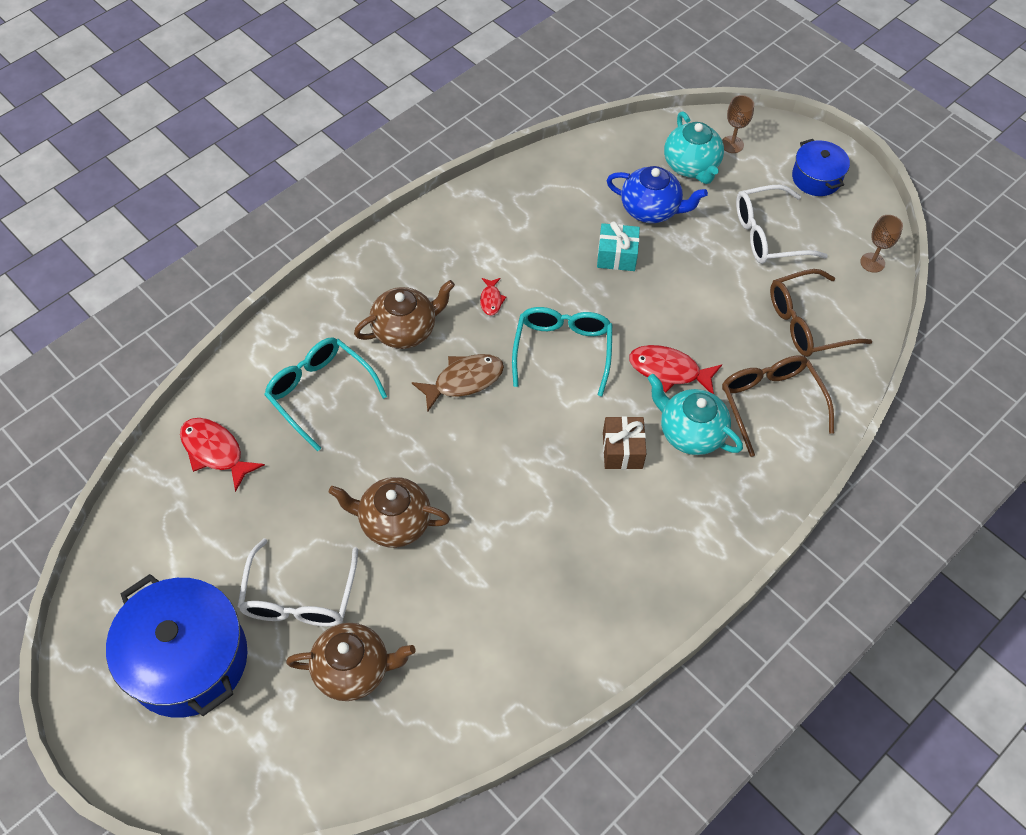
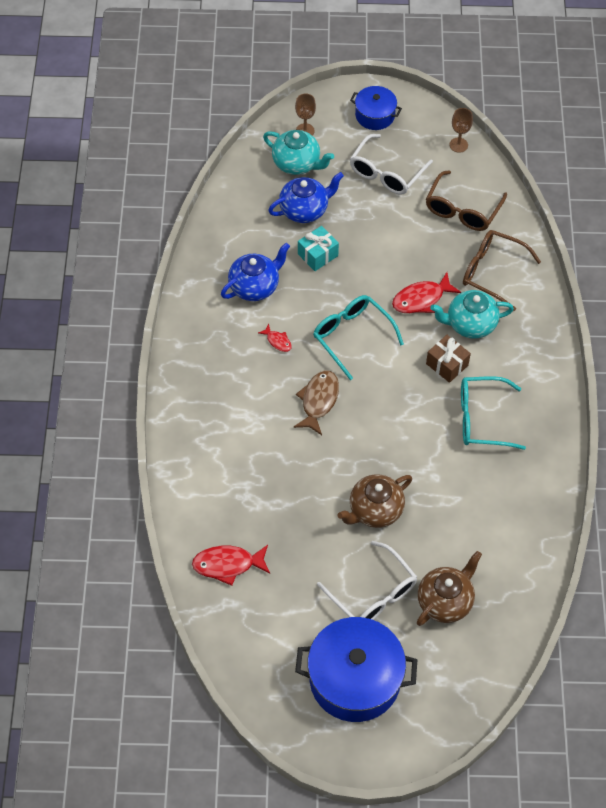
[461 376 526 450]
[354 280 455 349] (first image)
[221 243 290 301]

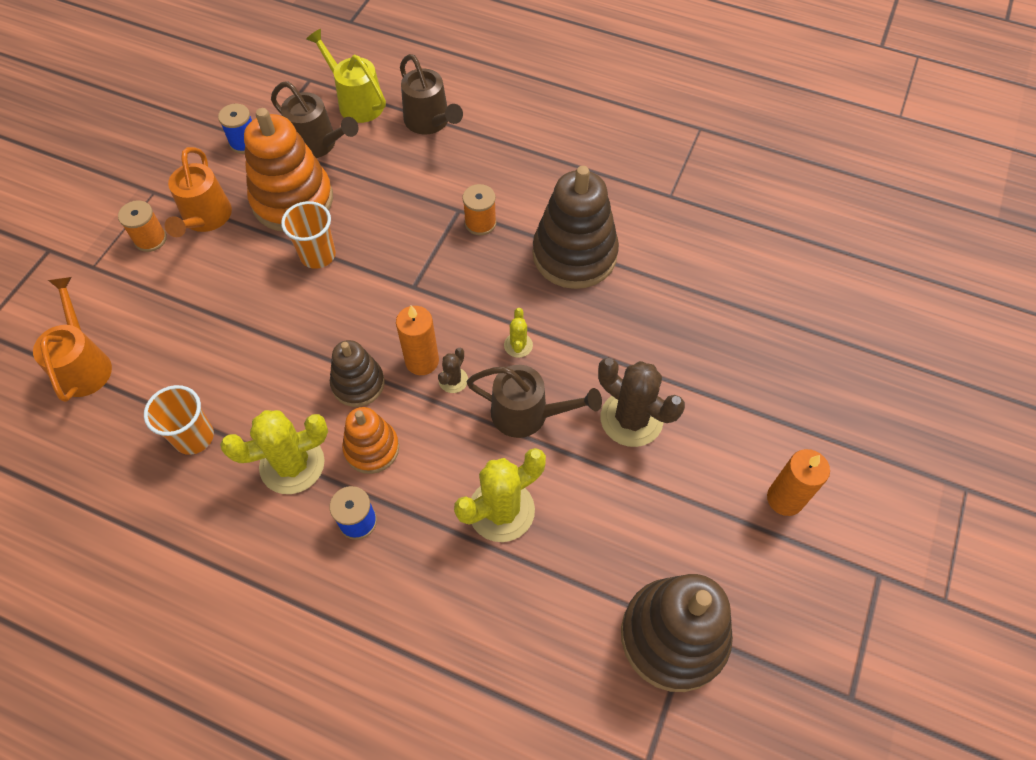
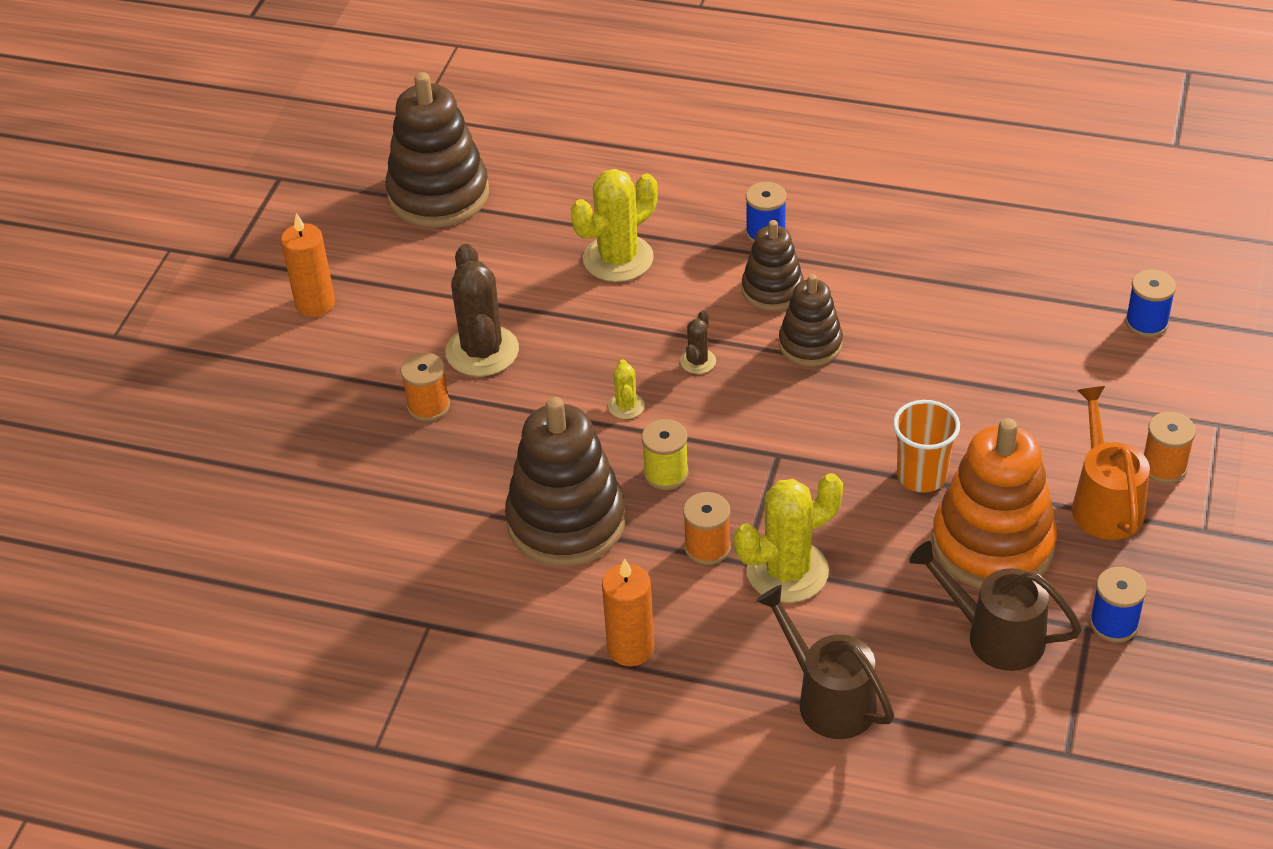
[1125 269 1176 337]
[144 385 214 455] (first image)
[734 473 843 603]
[306 29 386 123] (first image)
[742 220 804 311]
[602 558 654 666]
[467 365 602 438] (first image)
[445 244 519 377]
[401 353 450 422]
[642 419 689 490]

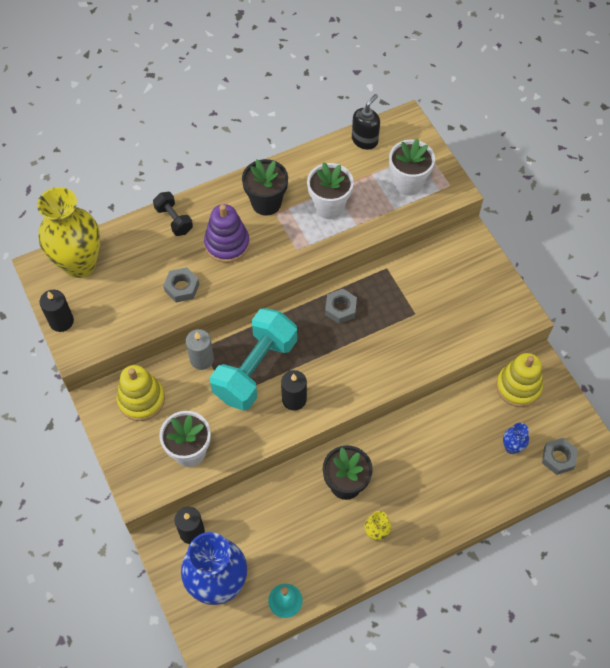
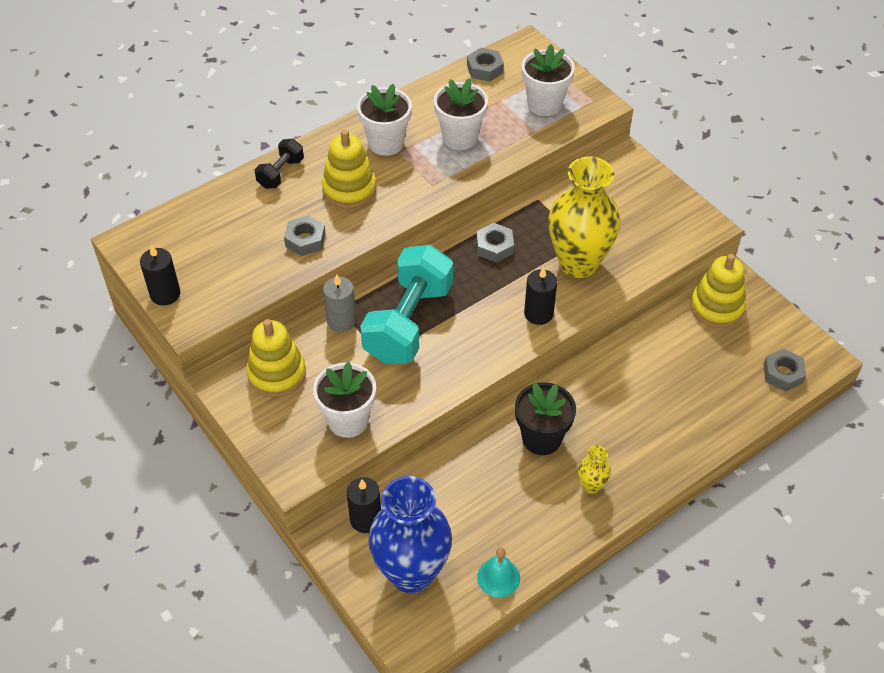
[548 157 621 278]
[255 139 304 189]
[322 129 376 208]
[357 84 412 156]
[524 267 557 325]
[467 48 504 82]
[503 423 529 454] (first image)

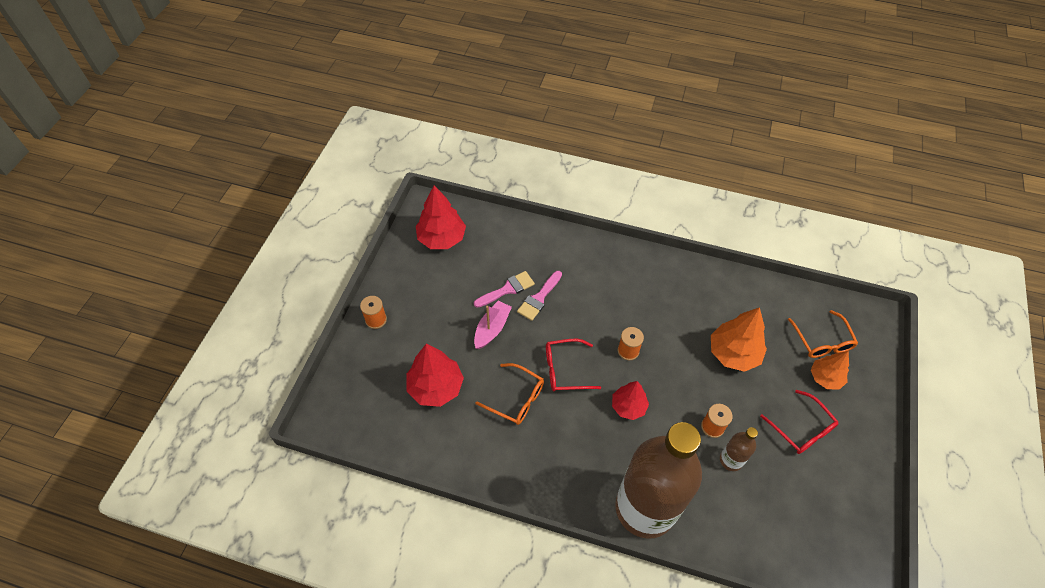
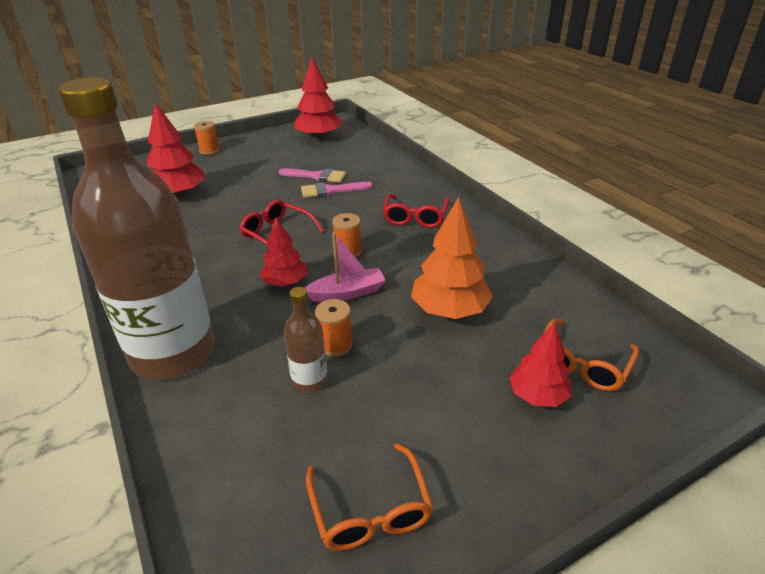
[305 232 386 302]
[306 443 433 551]
[383 194 449 228]
[509 322 571 407]

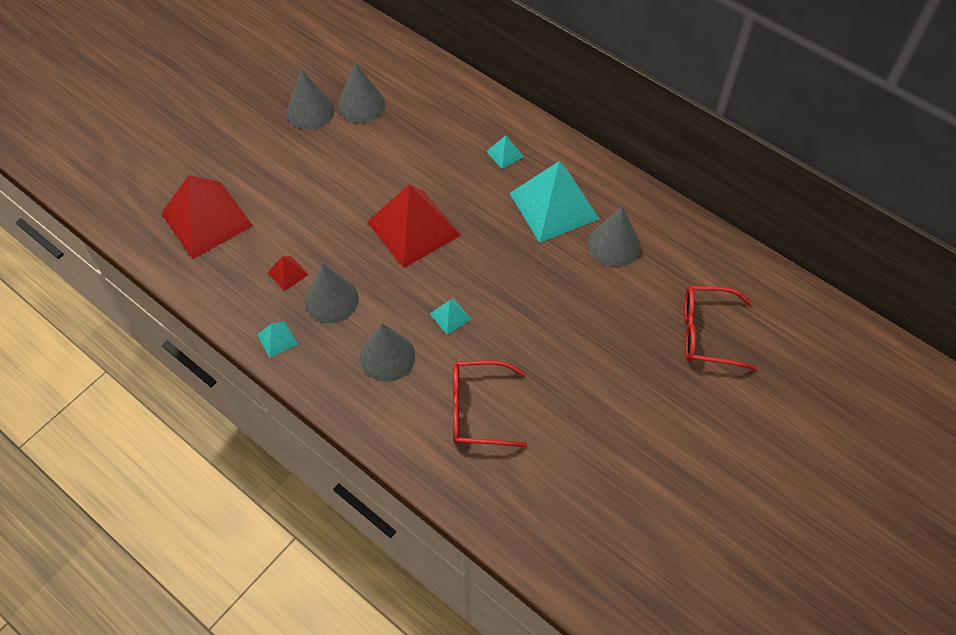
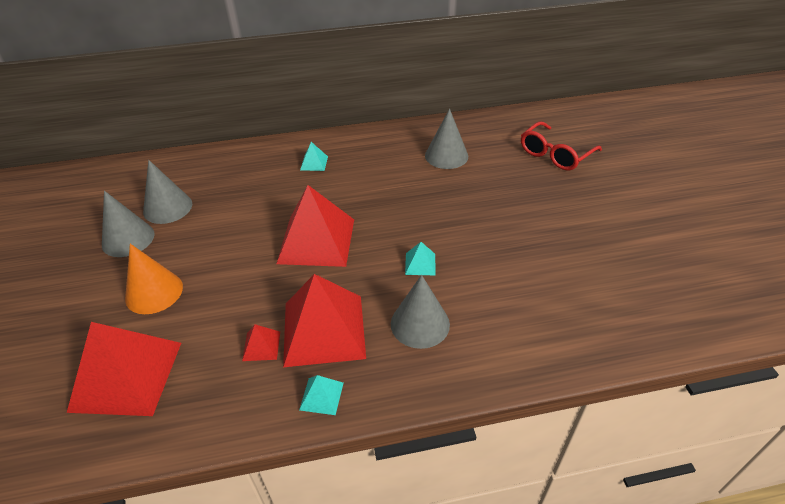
[283 274 366 367]
[453 360 527 447] (first image)
[509 161 599 243] (first image)
[125 244 183 314]

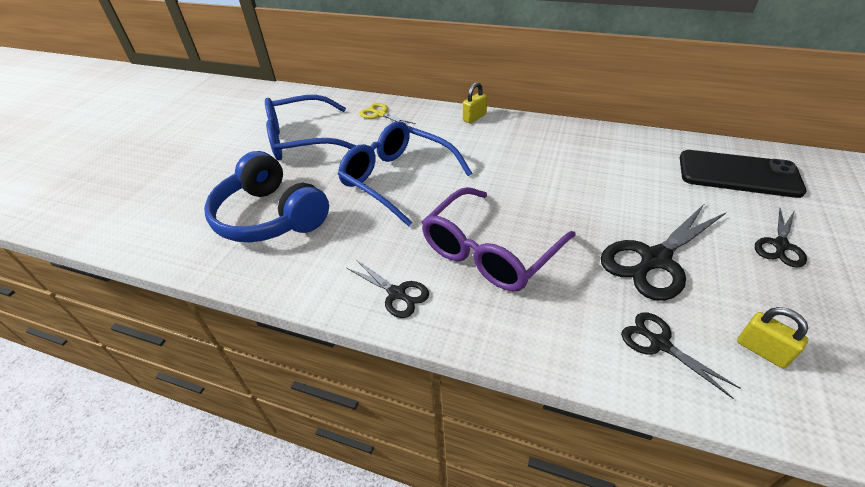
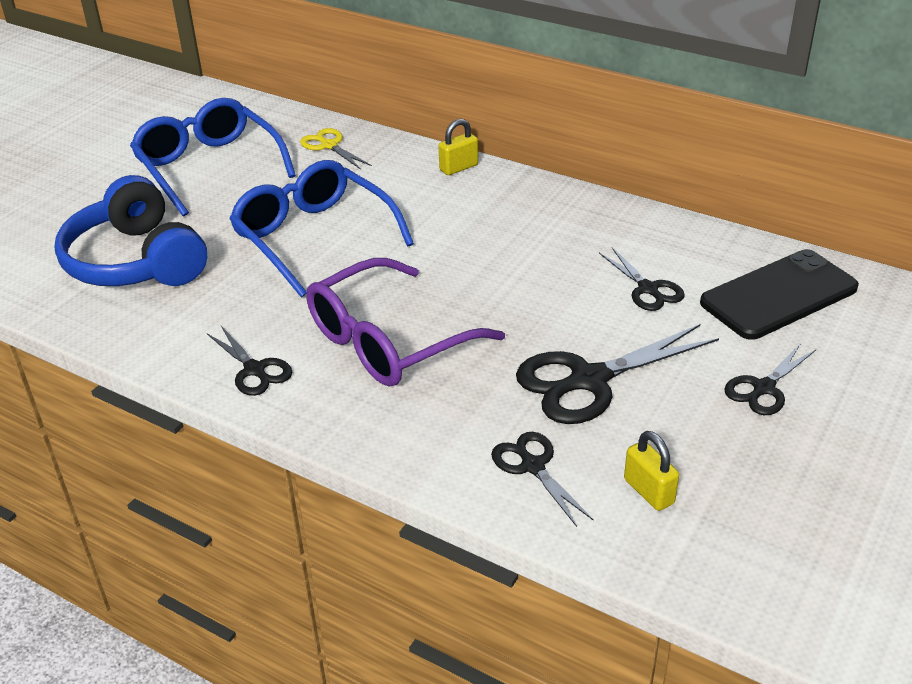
[130 98 296 216]
[700 249 859 340]
[599 247 685 311]

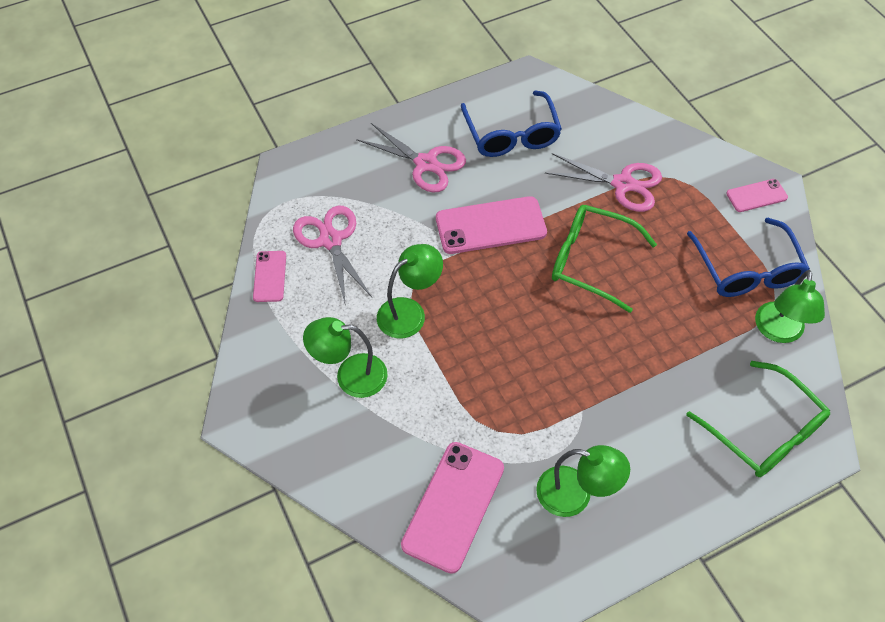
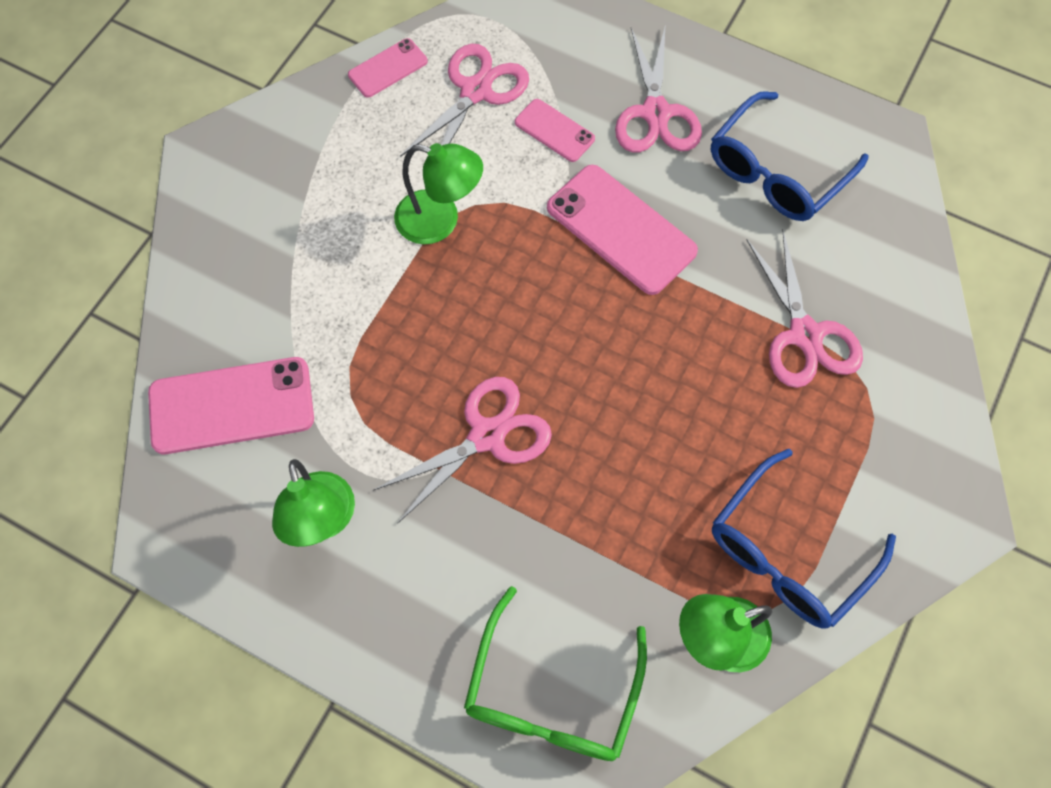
[303 317 388 398] (first image)
[552 205 657 313] (first image)
[515 99 595 162]
[374 377 552 523]

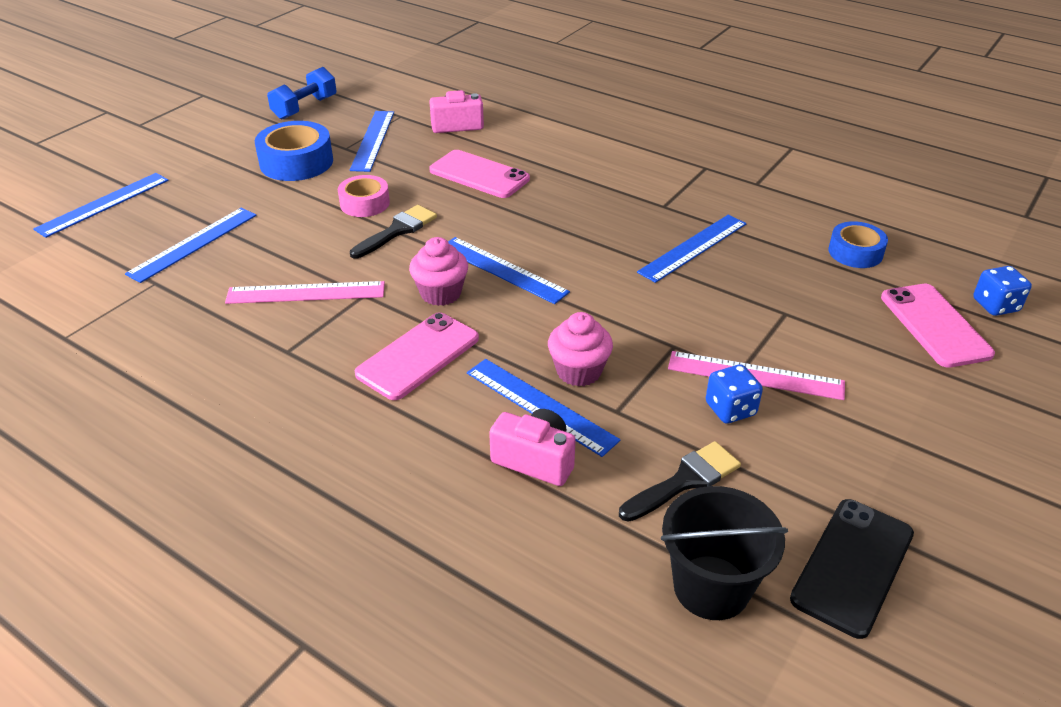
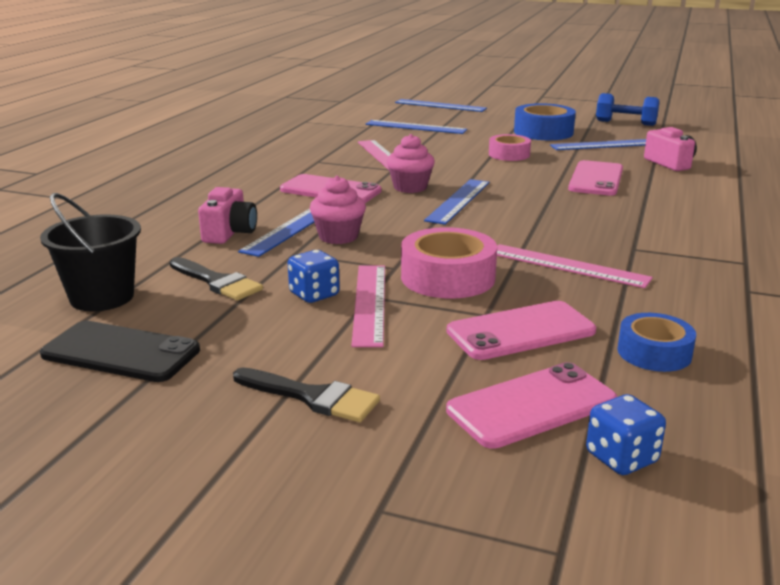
[233 367 380 422]
[497 244 653 288]
[401 227 497 298]
[447 301 596 360]

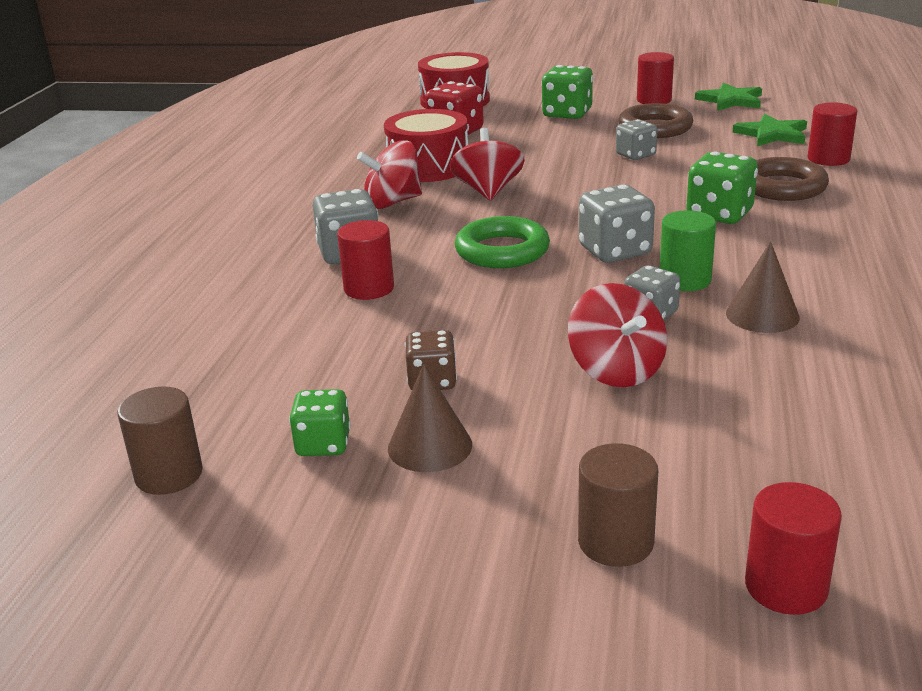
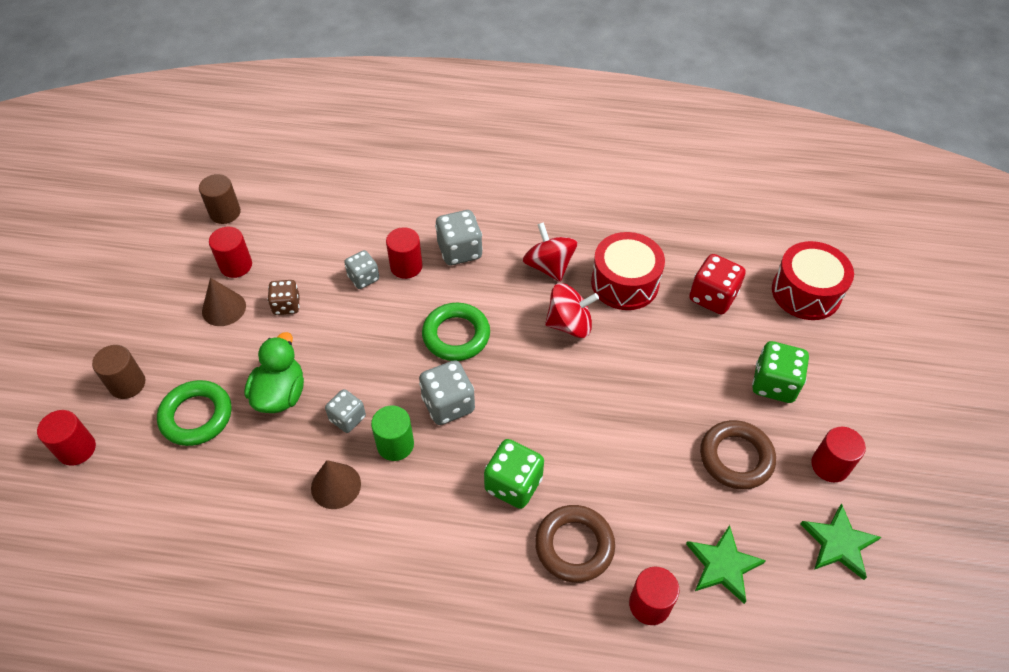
[209 227 252 278]
[244 332 304 413]
[344 250 379 289]
[157 380 232 446]

